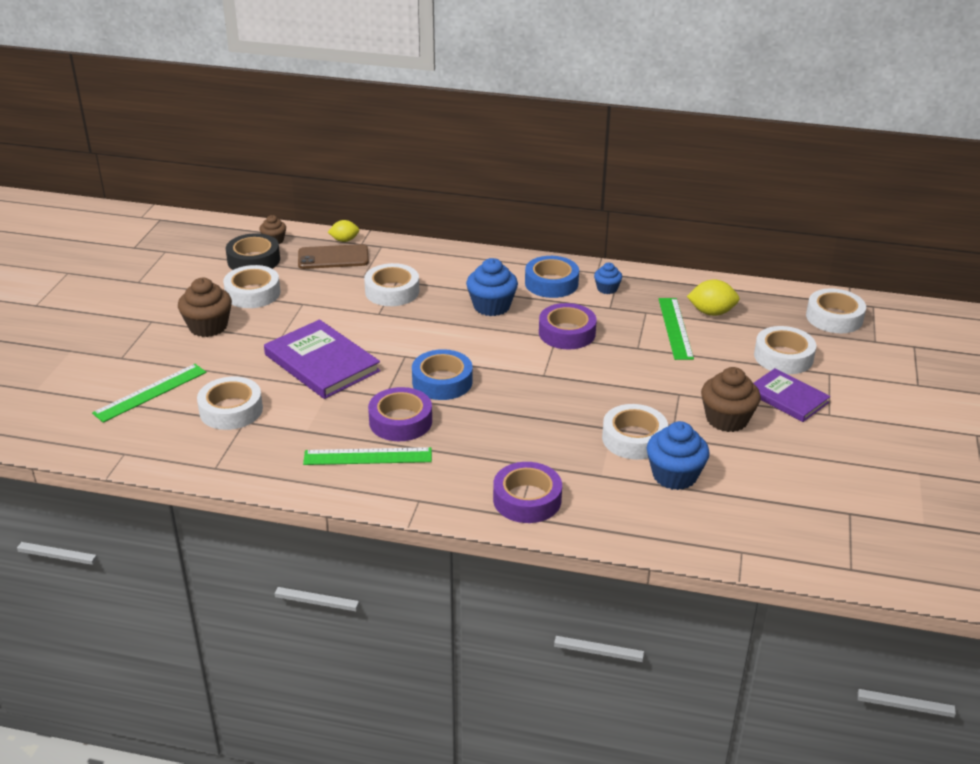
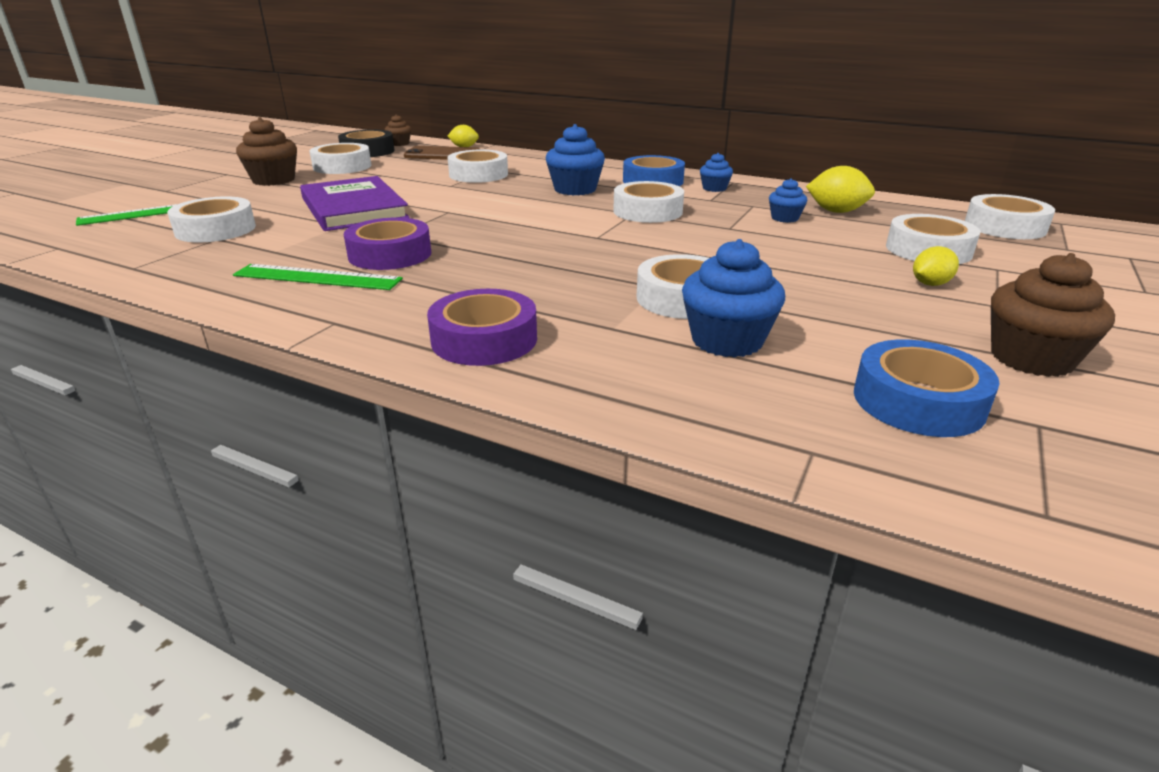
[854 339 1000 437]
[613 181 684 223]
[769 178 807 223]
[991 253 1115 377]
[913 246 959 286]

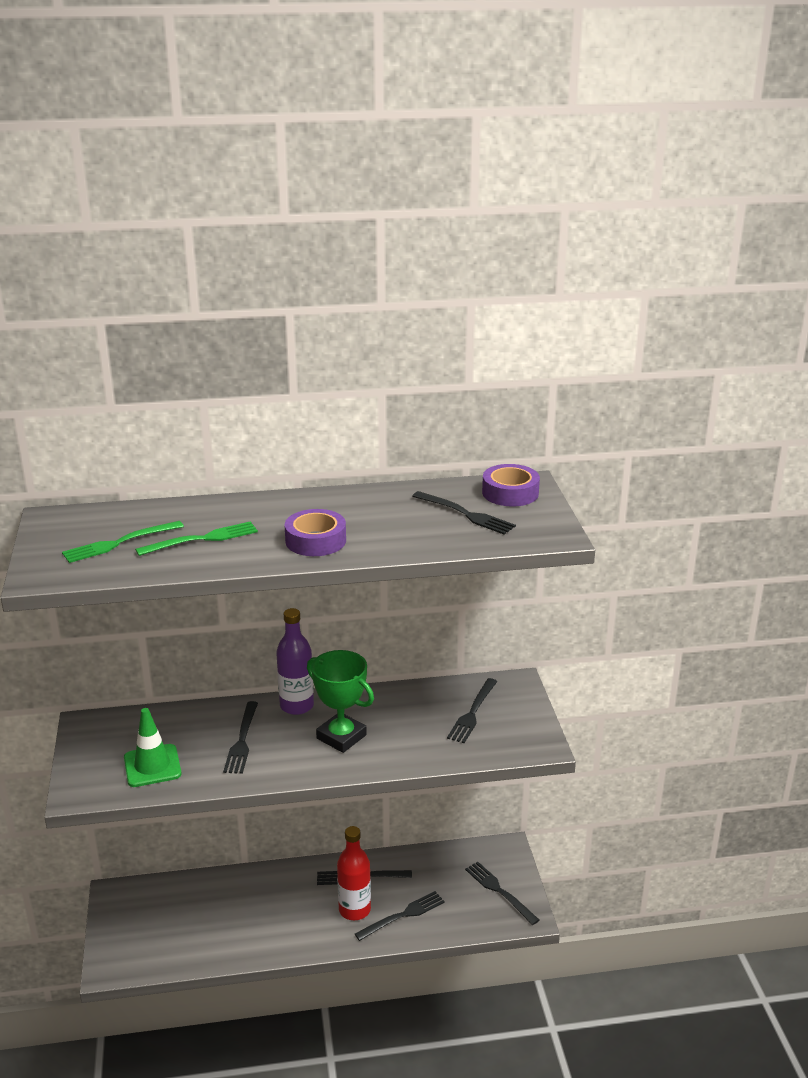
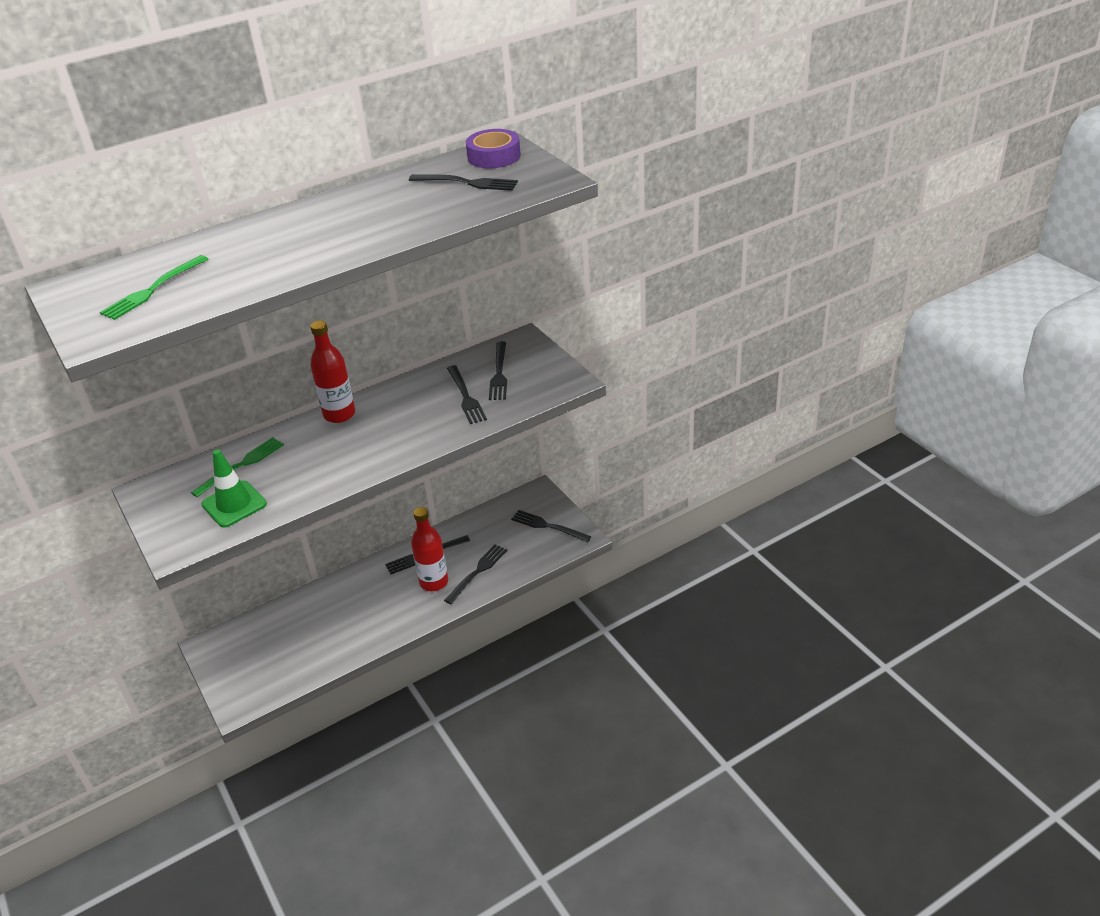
[191 437 284 497]
[447 365 487 424]
[310 320 355 423]
[285 509 346 556] (first image)
[307 650 374 753] (first image)

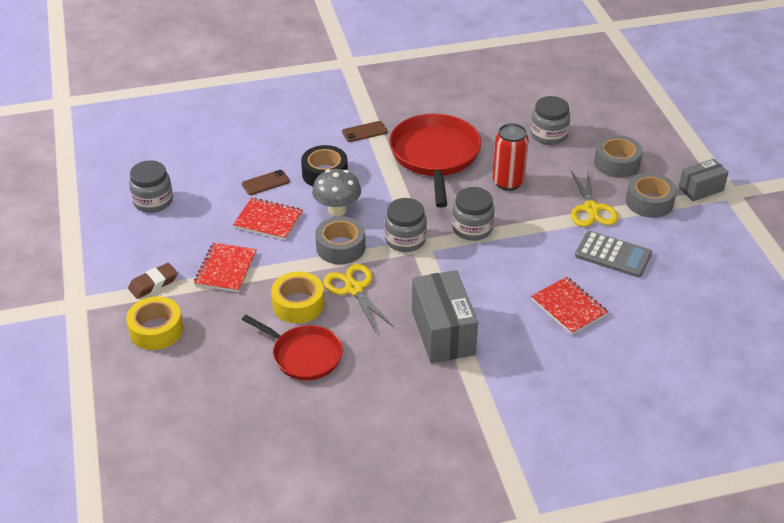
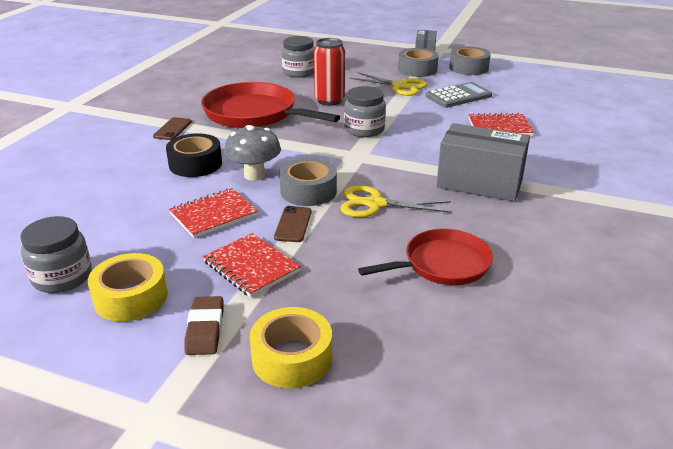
[274 206 312 242]
[88 253 168 322]
[384 198 427 252] (first image)
[449 47 491 75]

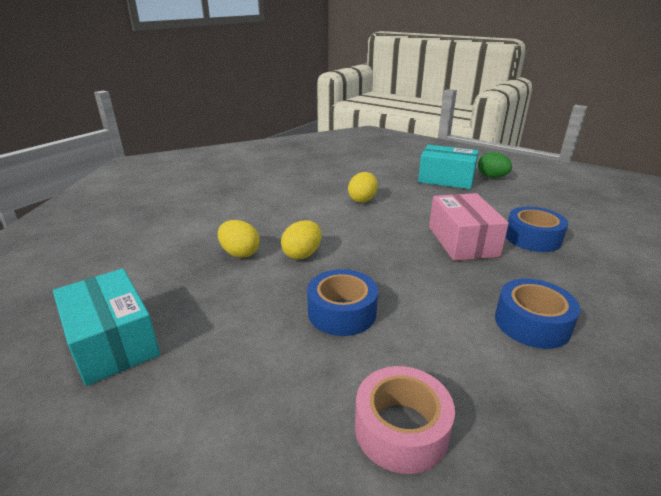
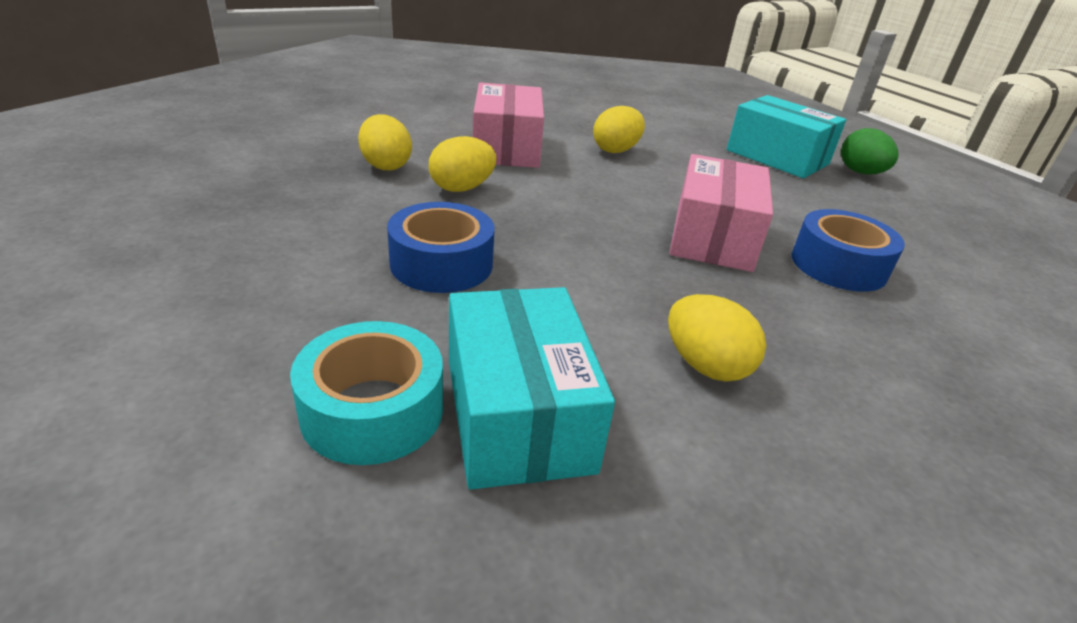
[449 287 615 490]
[290 321 443 465]
[668 294 766 382]
[473 82 544 168]

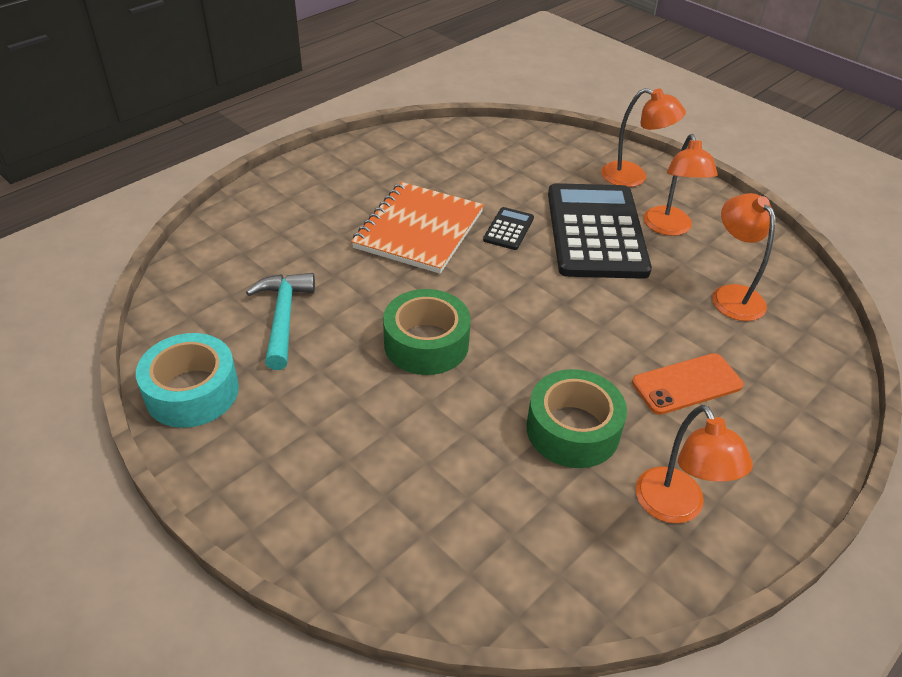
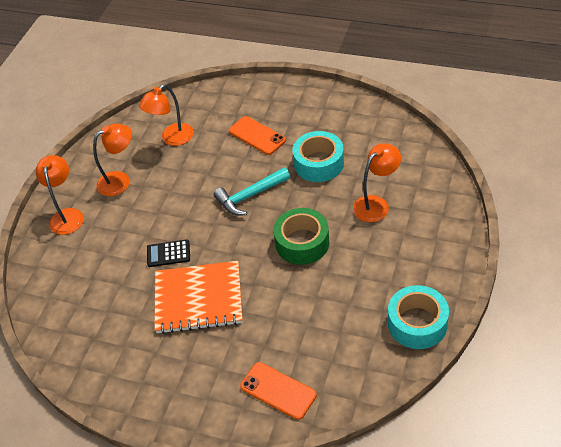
[213 167 290 216]
[292 131 344 182]
[548 183 652 279] (first image)
[353 143 401 222]
[240 362 317 420]

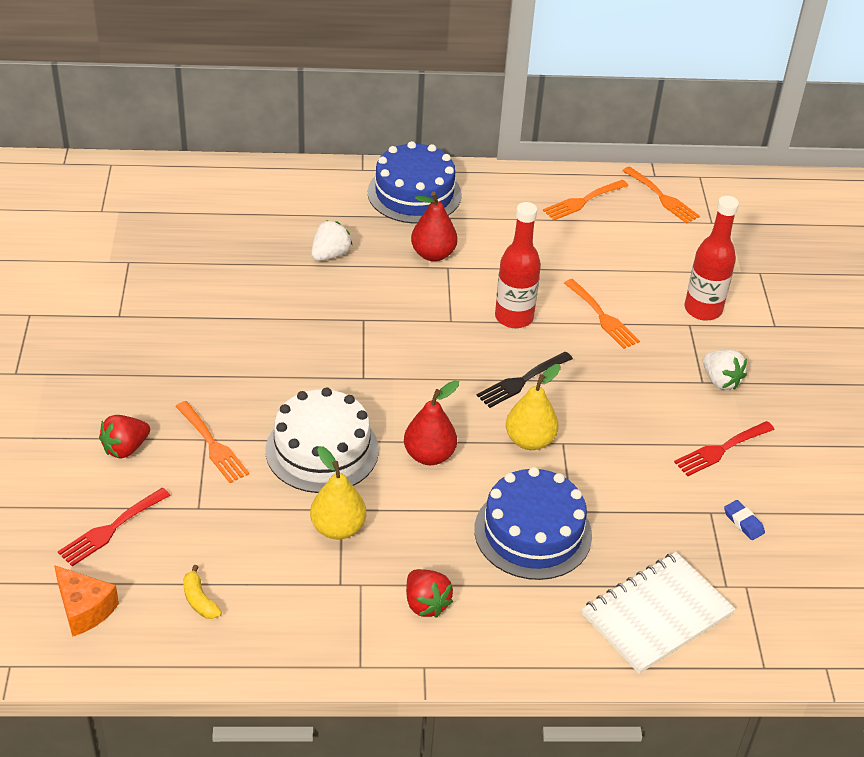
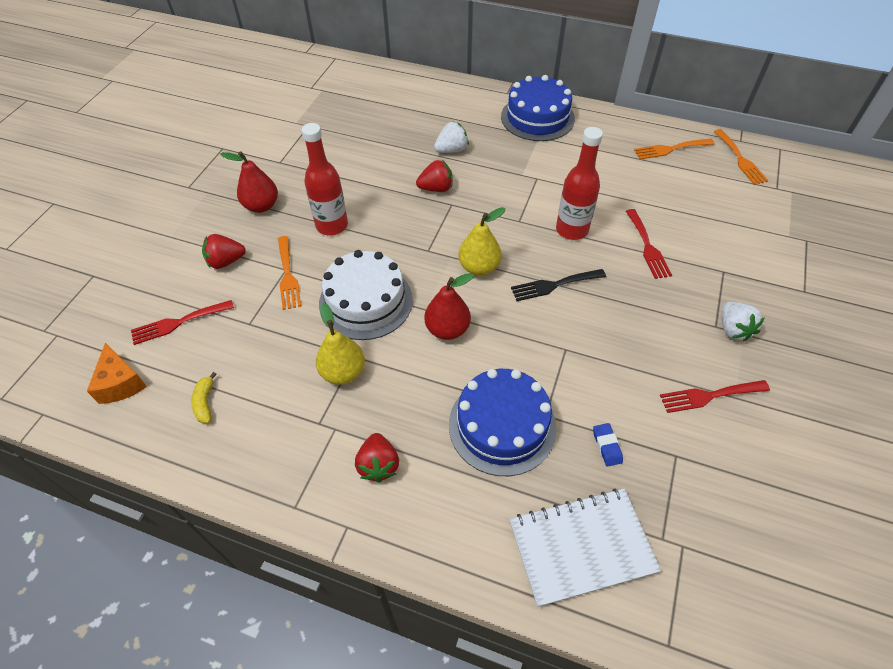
[220 151 278 213]
[458 207 506 276]
[626 209 672 279]
[302 123 348 235]
[593 423 623 467]
[416 160 453 192]

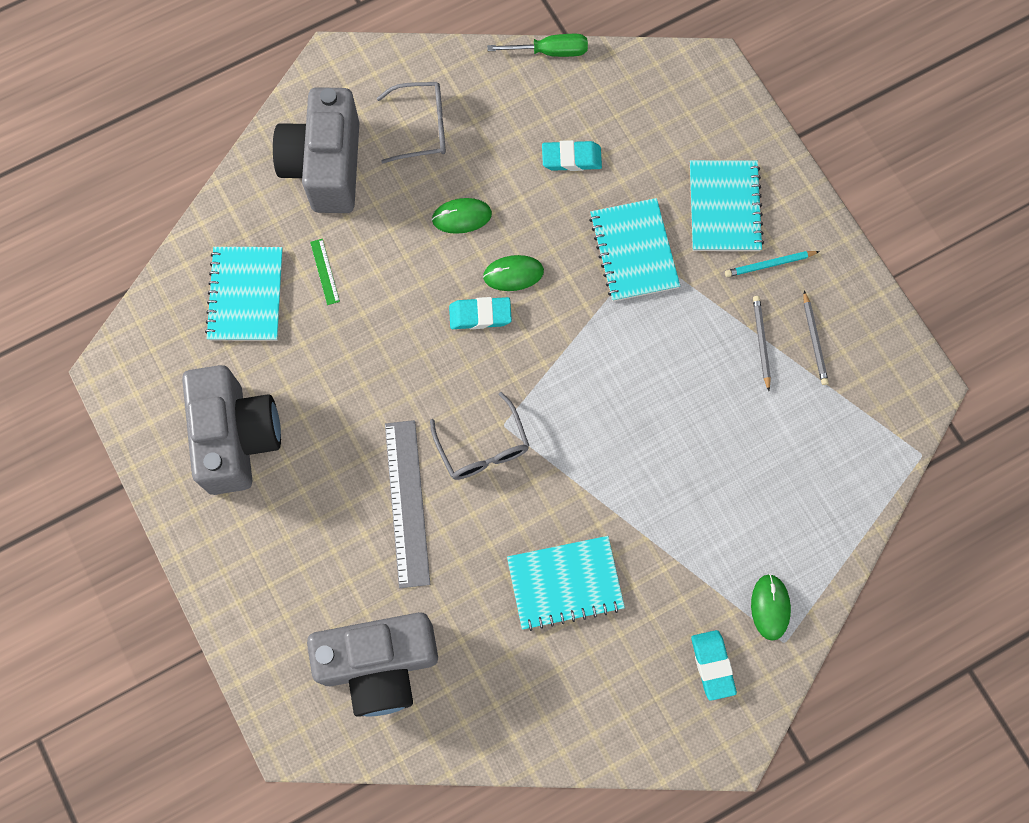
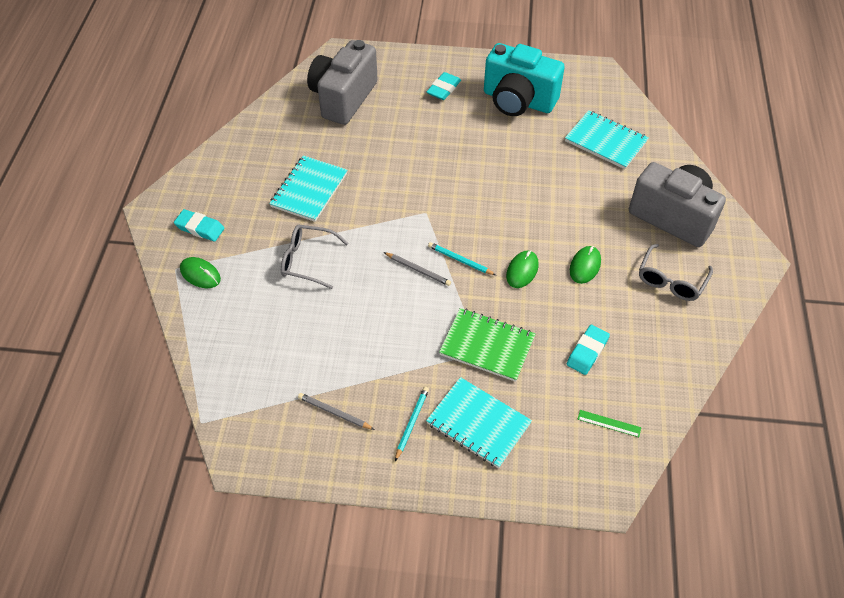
[484 43 565 116]
[578 410 641 437]
[385 420 430 588] (first image)
[281 225 349 289]
[427 72 461 100]
[487 34 588 57] (first image)
[439 308 535 382]
[384 252 451 286]
[428 242 496 275]

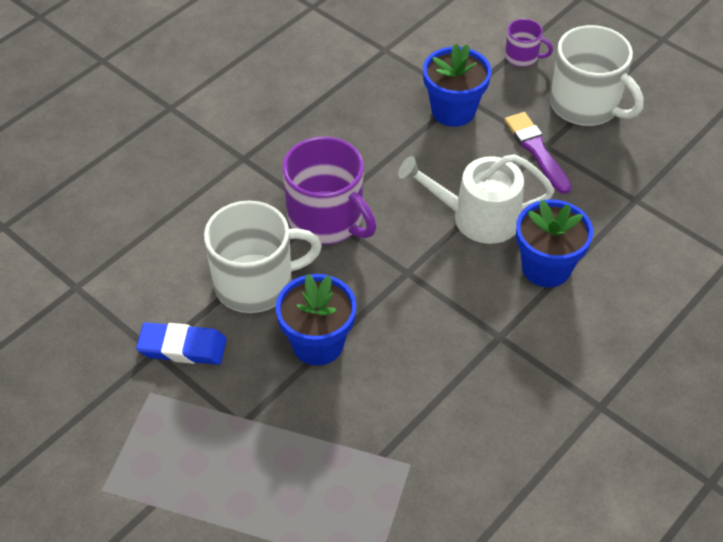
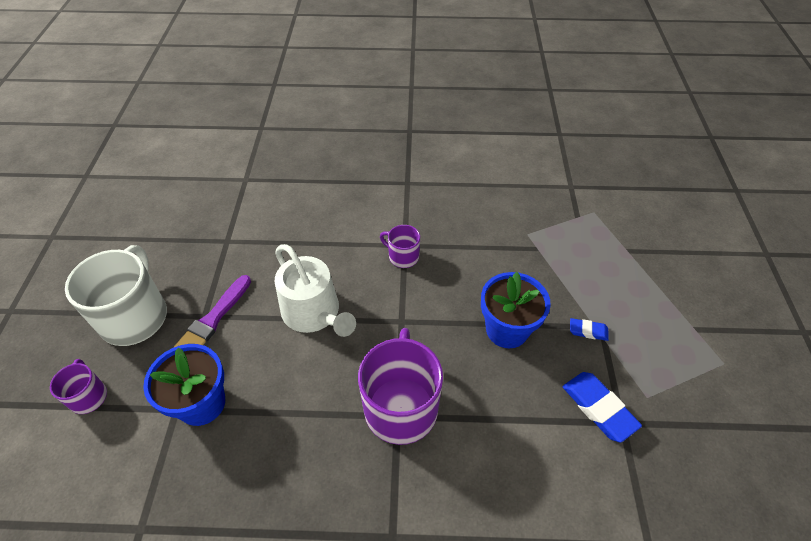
[204 201 322 313] (first image)
[516 199 593 288] (first image)
[380 225 420 268]
[570 318 609 341]

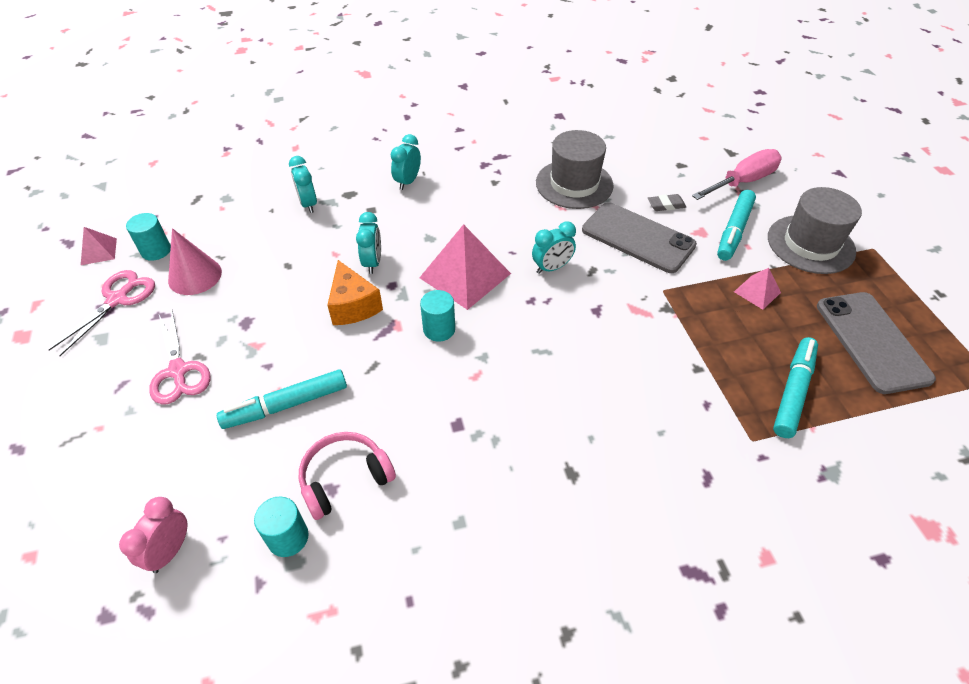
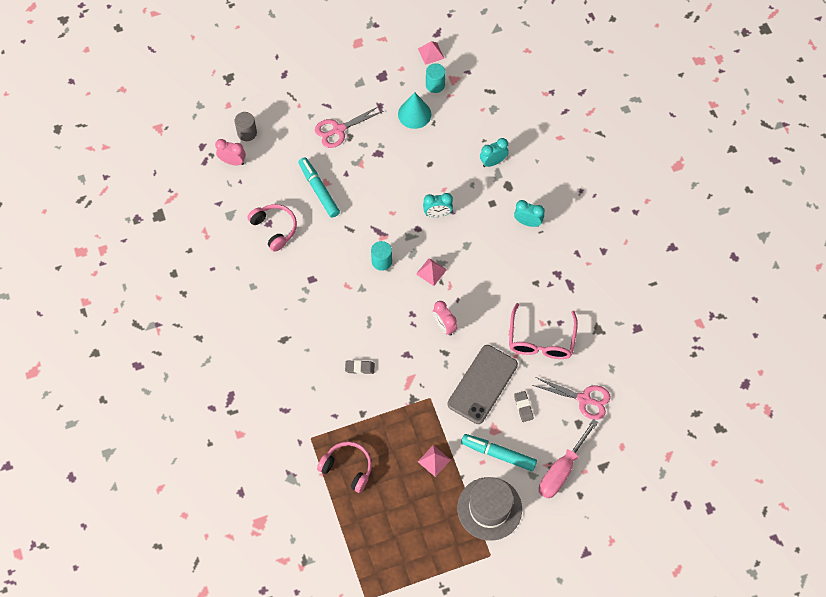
[532 377 611 420]
[398 92 431 129]
[254 497 309 557] (first image)
[327 260 383 325] (first image)
[416 258 447 286]
[433 301 457 336]
[509 303 578 359]
[539 419 598 499]
[317 441 372 493]
[817 292 936 394] (first image)
[234 112 257 141]
[345 360 375 374]

